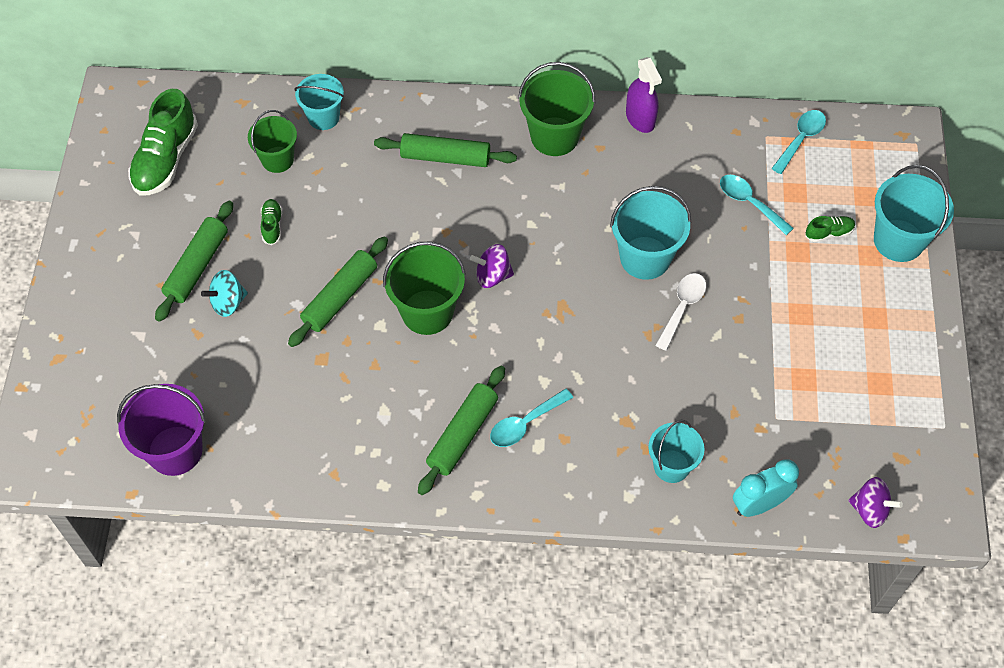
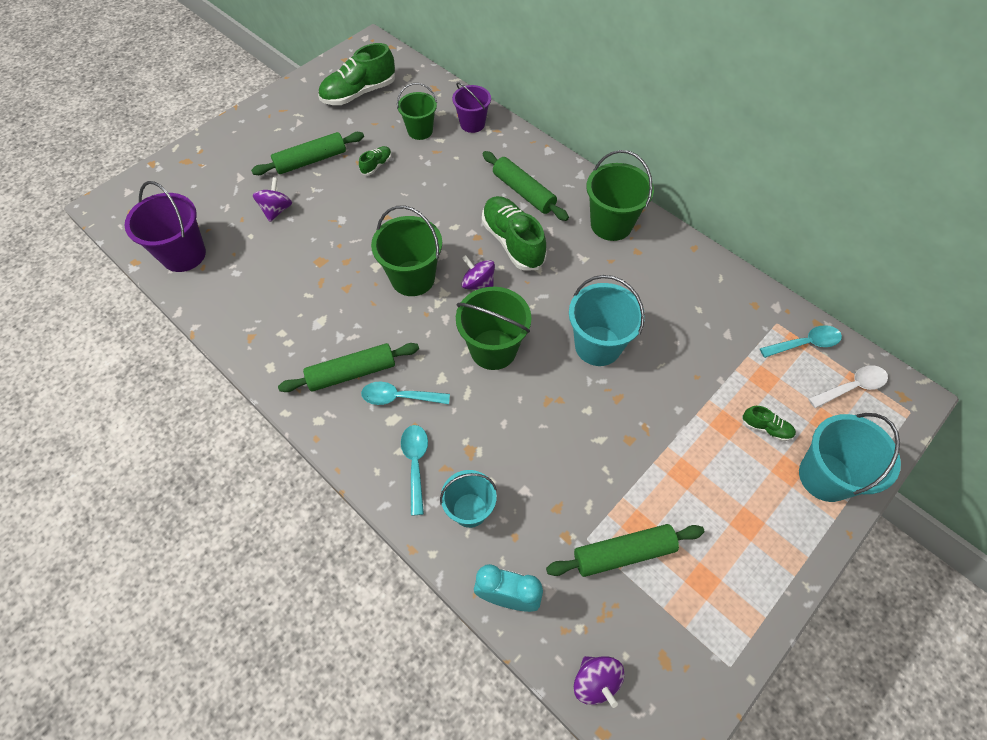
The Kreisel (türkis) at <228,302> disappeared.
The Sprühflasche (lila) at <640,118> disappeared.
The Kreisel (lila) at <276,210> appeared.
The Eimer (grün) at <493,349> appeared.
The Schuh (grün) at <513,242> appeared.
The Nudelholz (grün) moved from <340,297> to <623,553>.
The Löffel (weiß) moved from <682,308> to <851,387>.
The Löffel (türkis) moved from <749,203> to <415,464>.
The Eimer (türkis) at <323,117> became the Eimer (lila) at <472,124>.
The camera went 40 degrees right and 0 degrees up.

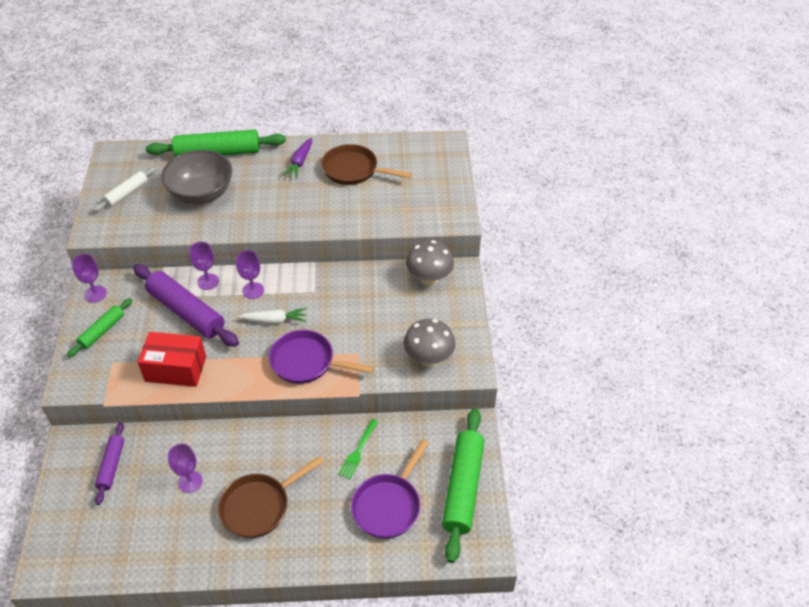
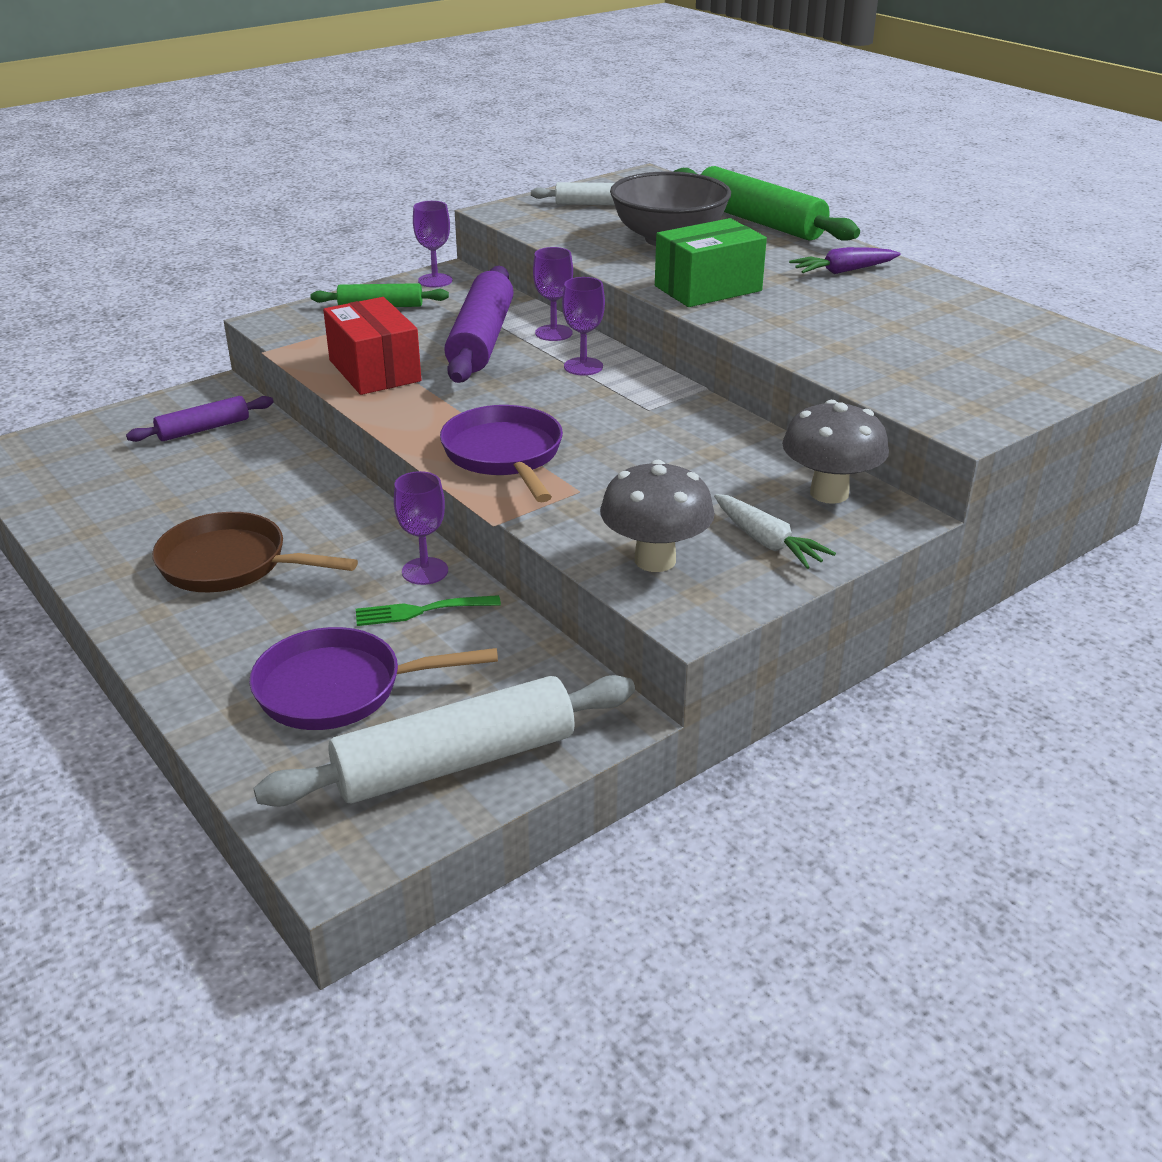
The Pfanne (braun) at <354,170> disappeared.
The Schachtel (grün) at <708,288> appeared.
The Kelch (lila) moved from <190,481> to <425,571>.
The Karotte (weiß) moved from <274,320> to <766,542>.
The Nudelholz (grün) at <463,488> became the Nudelholz (weiß) at <455,762>.
The camera went 55 degrees right and 15 degrees down.

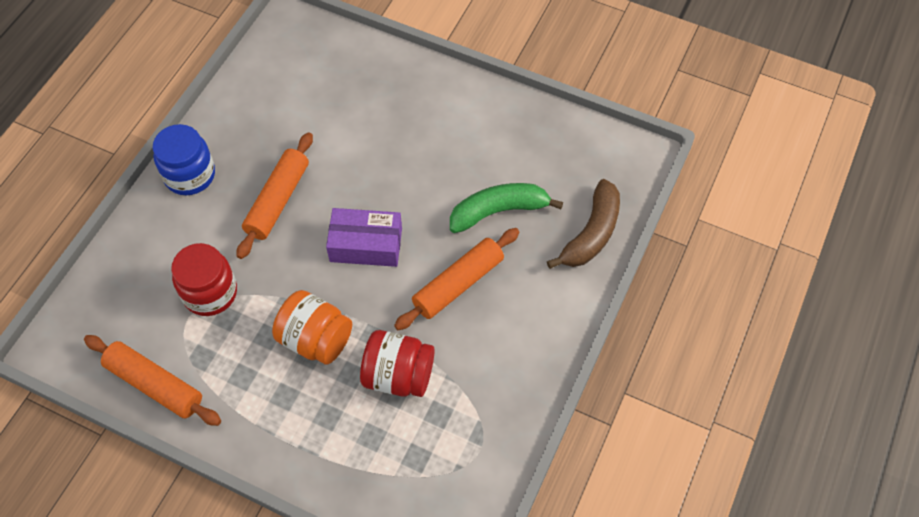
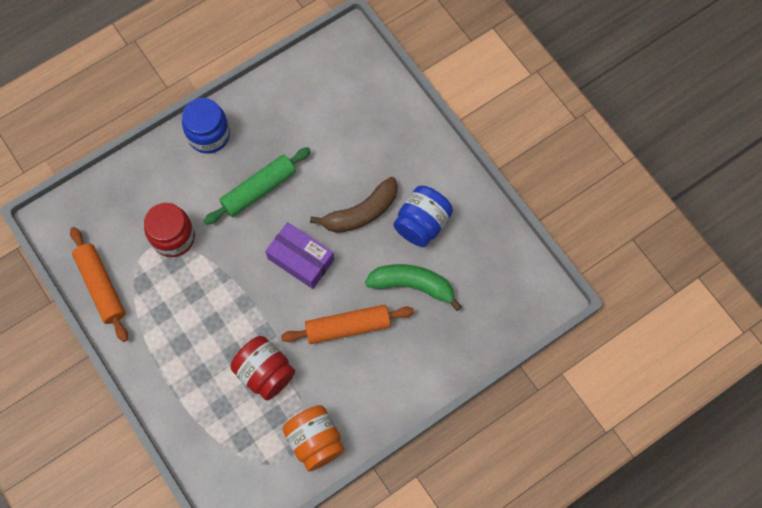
The Einmachglas (blau) at <422,224> appeared.
The Einmachglas (orange) moved from <315,339> to <315,441>.
The Banane (braun) moved from <591,233> to <361,212>.
The Nudelholz (orange) at <278,200> became the Nudelholz (grün) at <259,189>.
The camera went 30 degrees right and 10 degrees up.

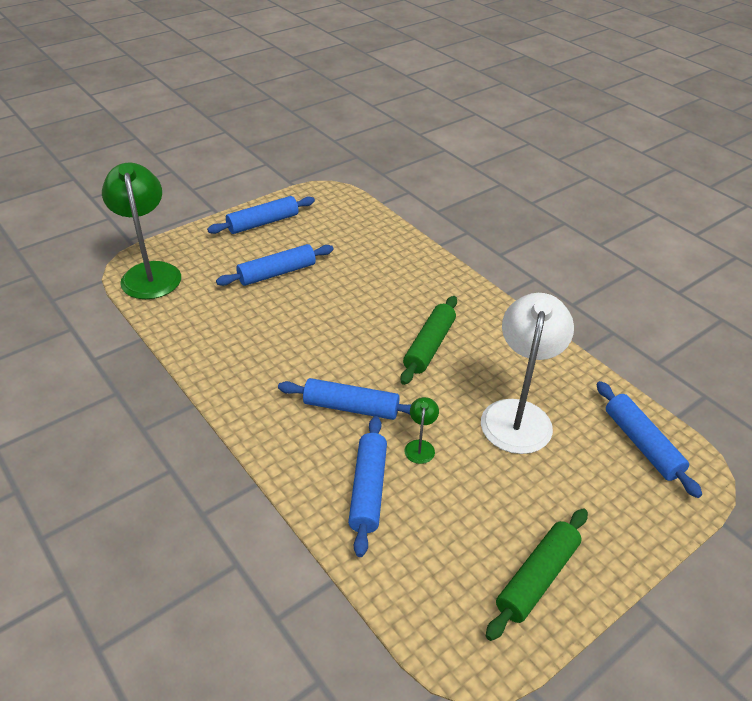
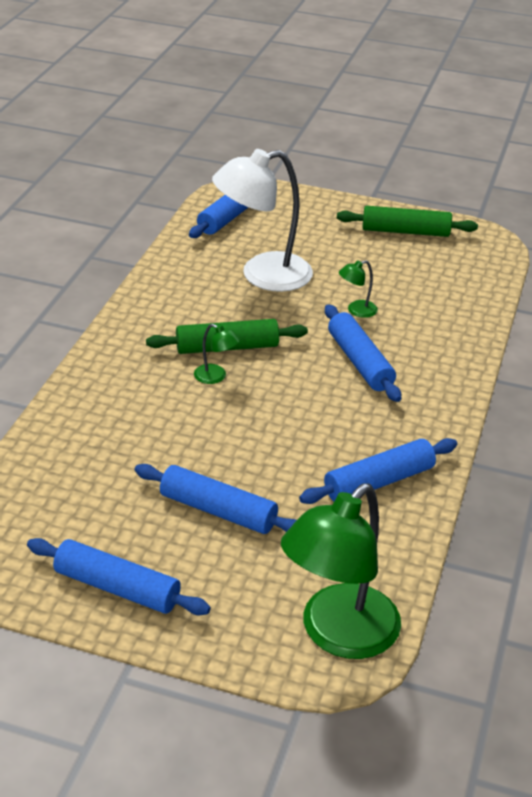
The Lampe (grün) at <216,377> appeared.
The Nudelholz (blau) moved from <368,489> to <378,482>.
The camera went 125 degrees left and 5 degrees down.

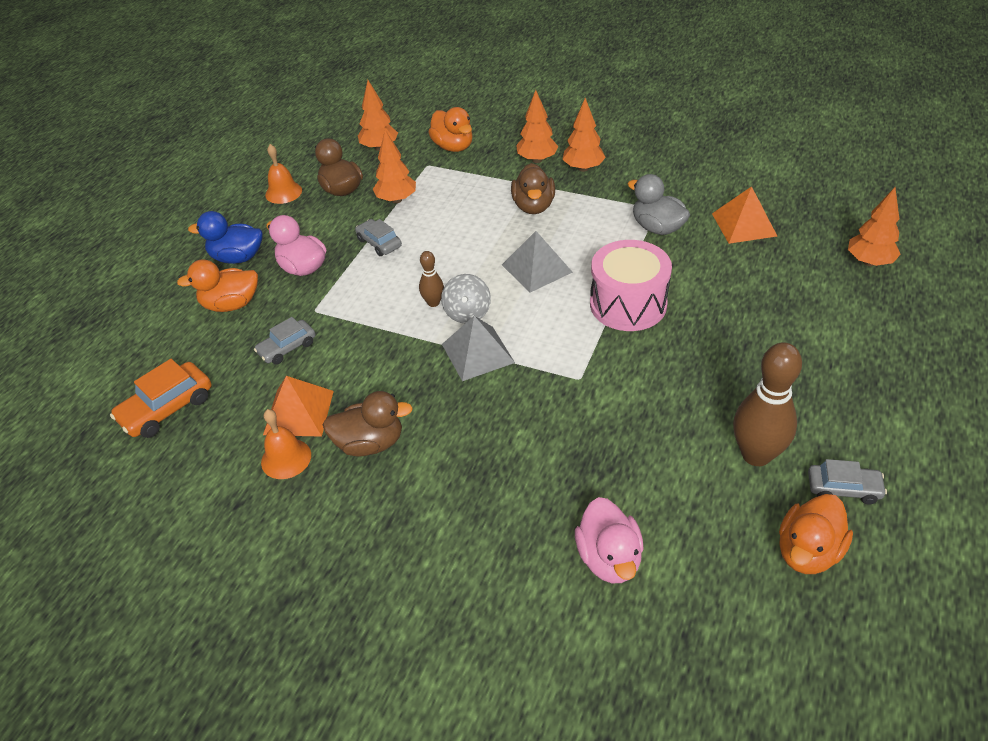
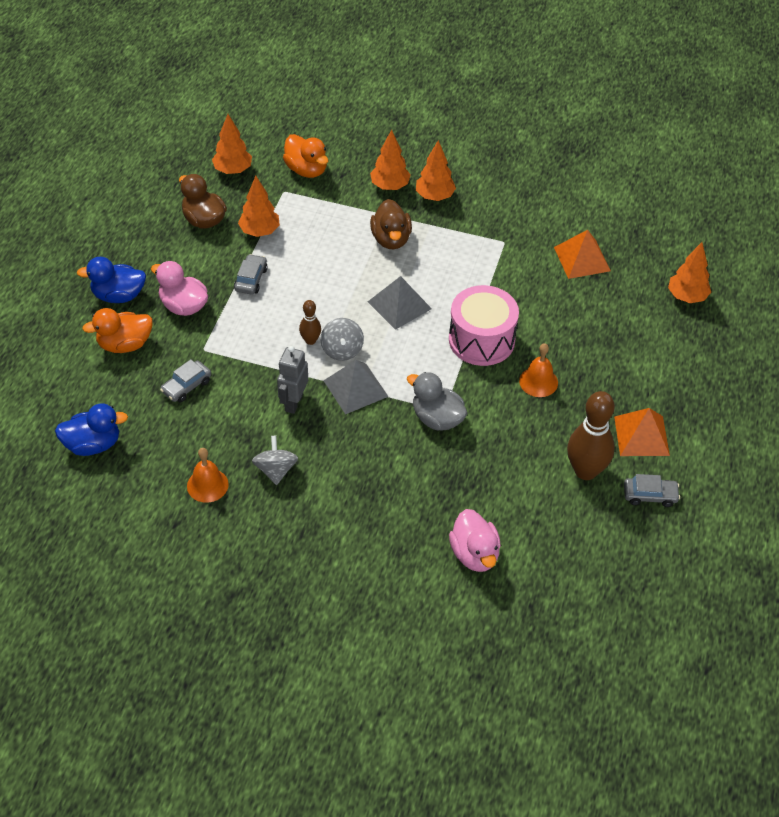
The Ente (orange) at <807,551> disappeared.
The Roboter (grau) at <293,402> appeared.
The Pyramide (orange) moved from <298,412> to <641,436>.
The Glocke (orange) moved from <283,192> to <538,382>.
The Ente (grau) moved from <657,228> to <437,418>.
The Auto (orange) at <167,408> was replaced by the Ente (blau) at <93,444>.
The Ente (braun) at <370,443> was replaced by the Kreisel (grau) at <275,470>.
The Auto (grau) at <379,243> turned 60 degrees clockwise.
The camera went 10 degrees left and 5 degrees up.

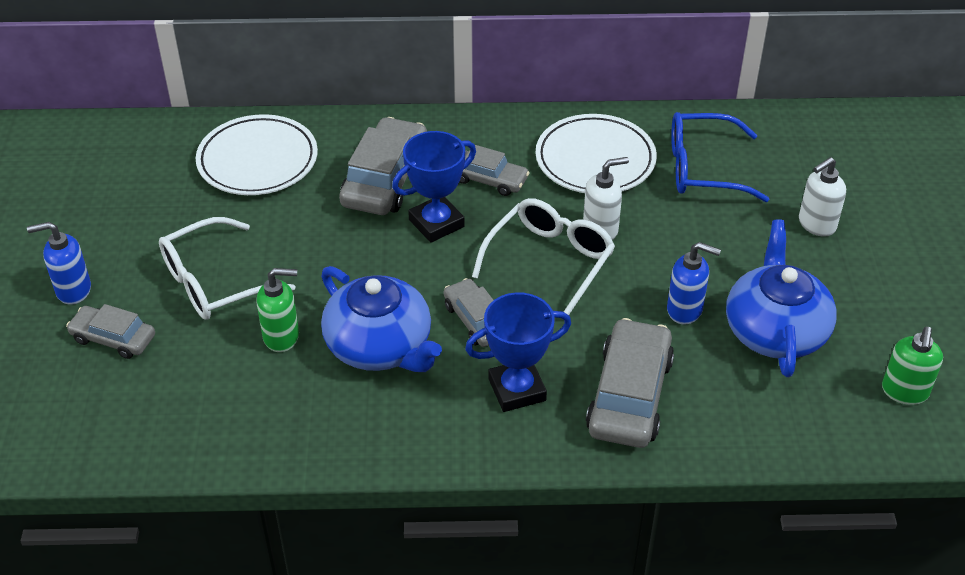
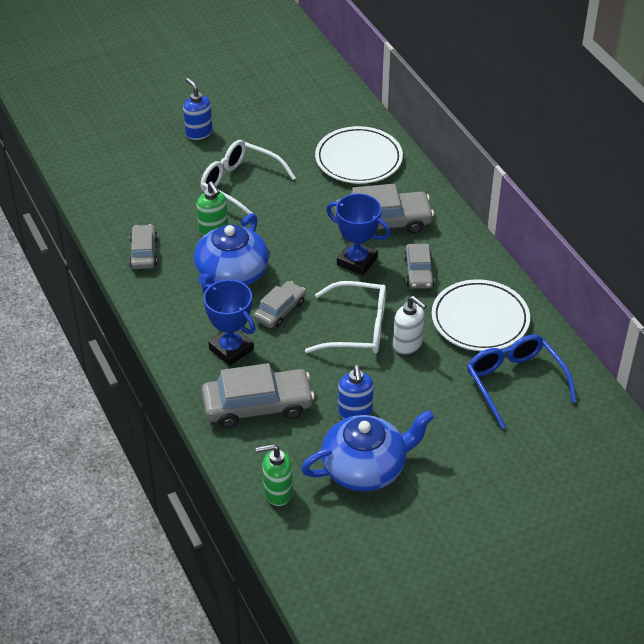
The Seifenspender (weiß) at <816,224> disappeared.
The Auto (grau) moved from <113,338> to <143,253>.
The Seifenspender (grün) moved from <904,392> to <277,493>.
The camera went 65 degrees right and 0 degrees up.

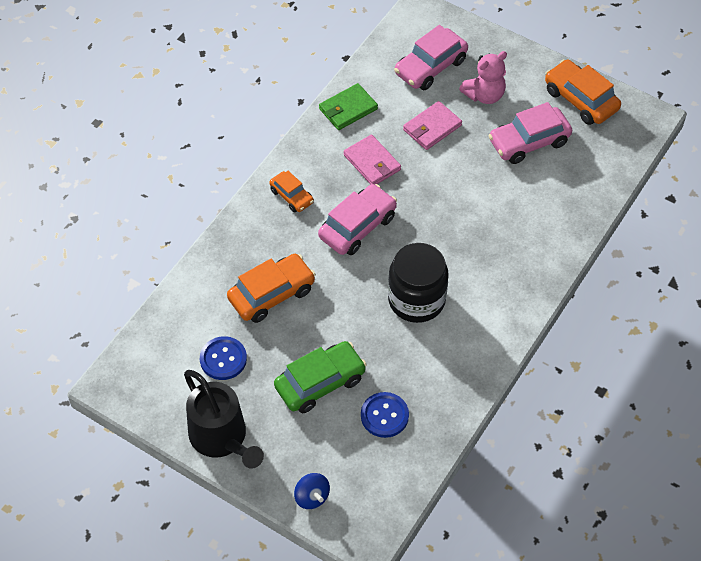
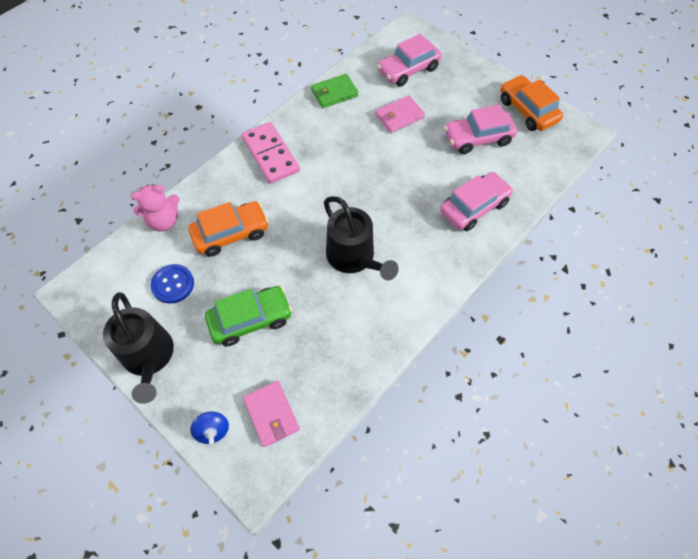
The Knopf (blau) at <384,415> disappeared.
The Auto (rosa) moved from <357,226> to <474,207>.
The Geldbörse (rosa) moved from <372,162> to <271,414>.
The Teddybär (rosa) moved from <484,95> to <164,221>.
The Auto (orange) at <291,196> was replaced by the Dominostein (rosa) at <270,155>.
The Einmachglas (schwarz) at <416,300> was replaced by the Gießkanne (schwarz) at <354,257>.
The camera went 10 degrees right and 5 degrees up.

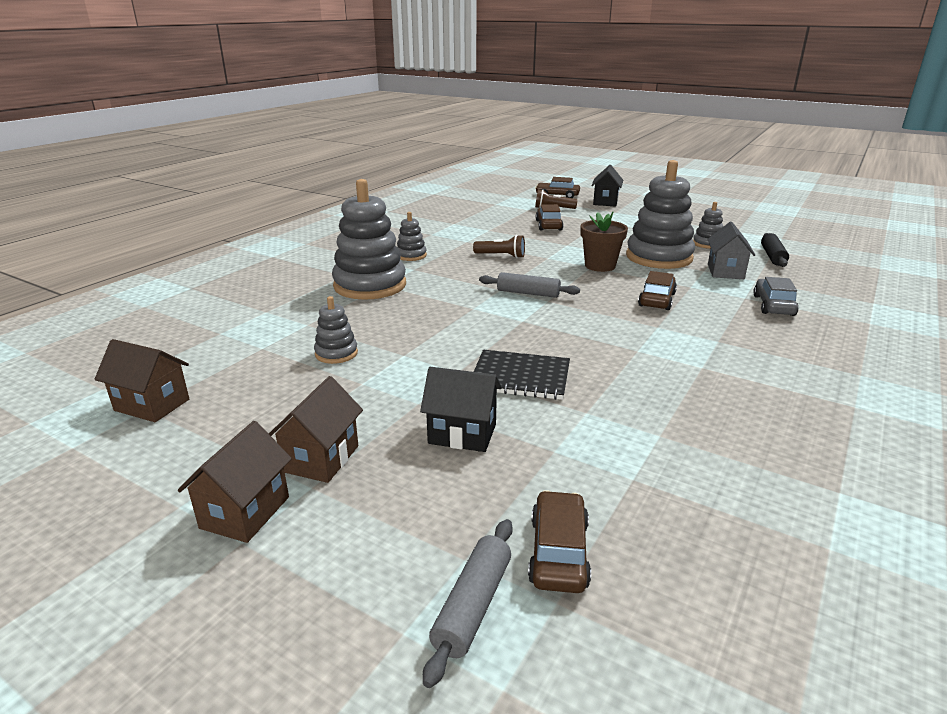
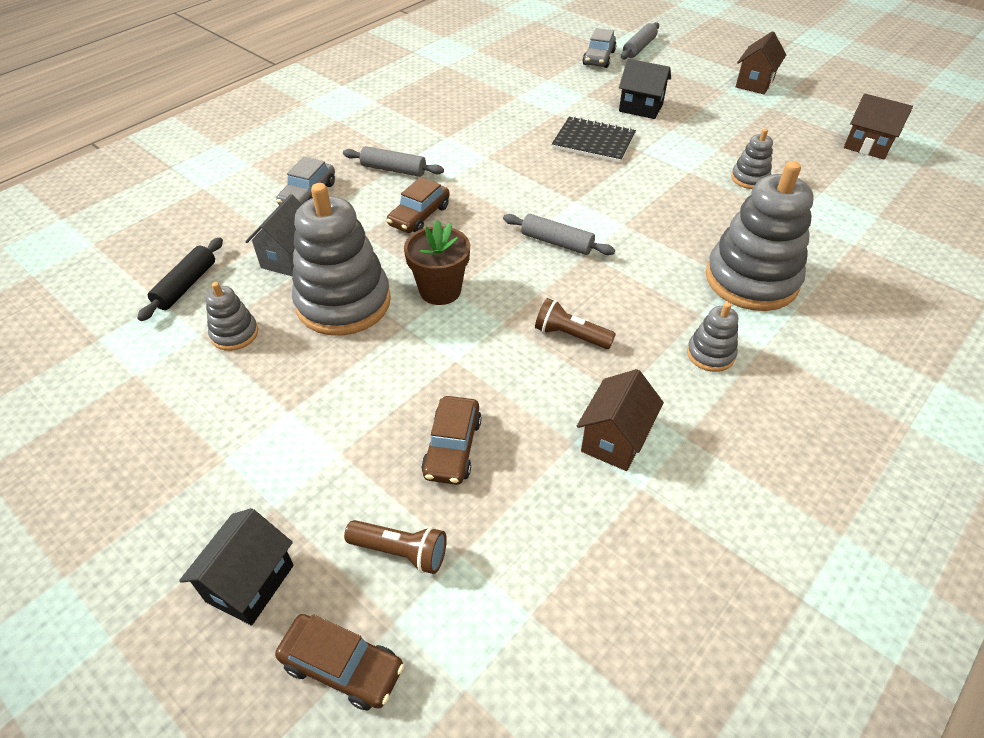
The Nudelholz (grau) at <393,169> appeared.
The Haus (braun) moved from <321,459> to <614,439>.
The Auto (braun) at <559,552> became the Auto (grau) at <598,58>.
The camera went 170 degrees left and 20 degrees up.

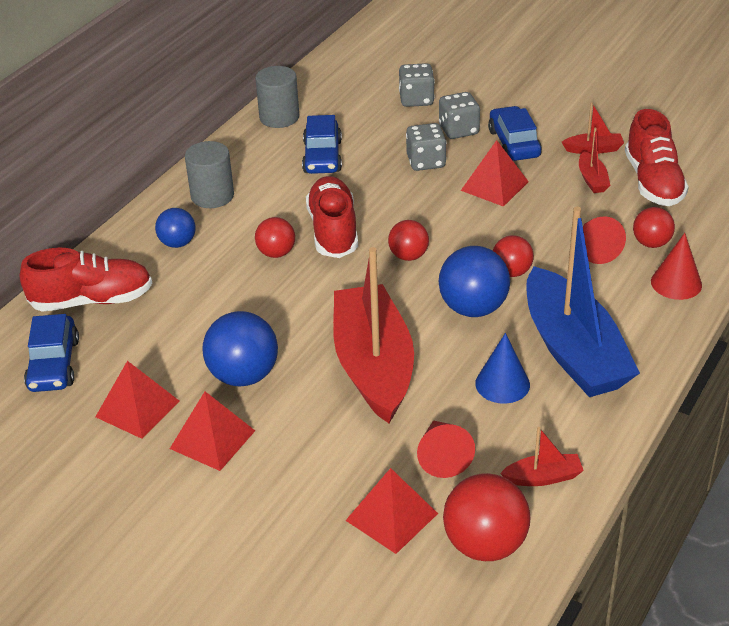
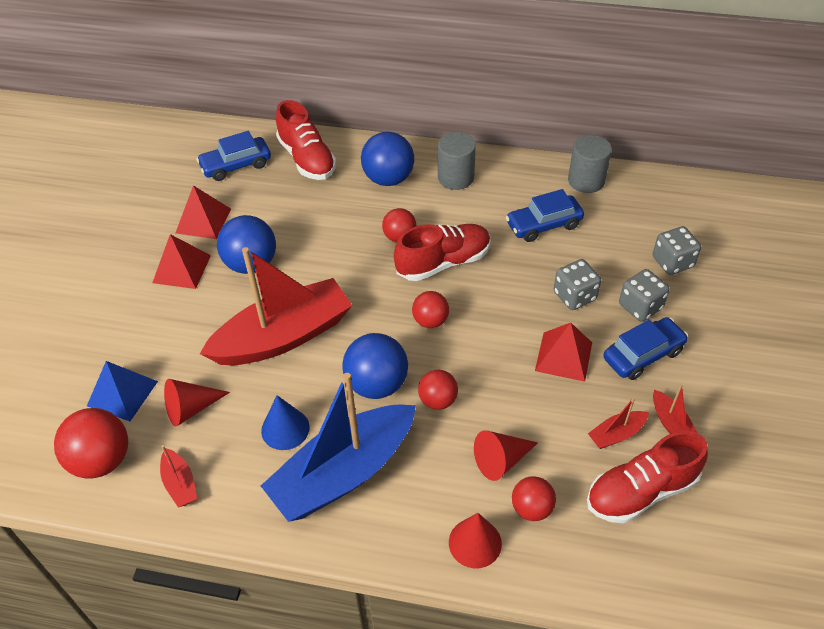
The Pyramide (rot) at <392,516> became the Pyramide (blau) at <122,393>.
The Ball (blau) at <178,243> changed to 1.65 times the size.
The camera went 70 degrees right and 10 degrees up.

